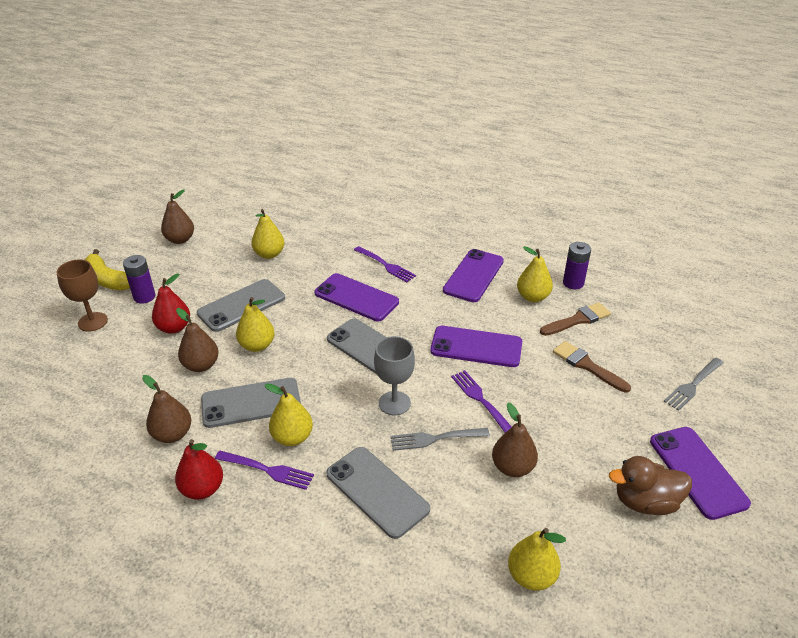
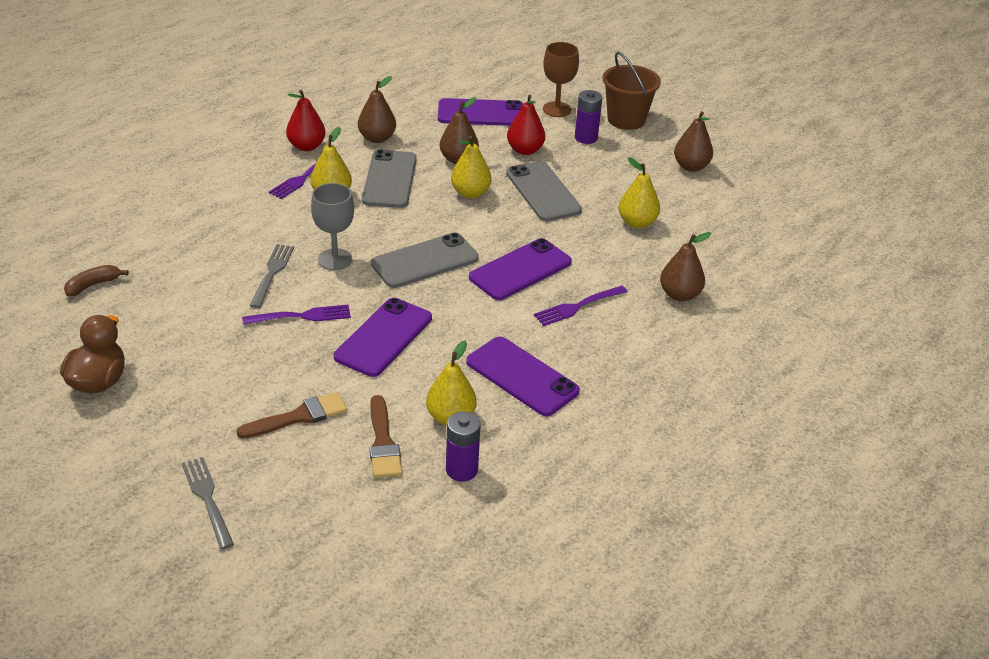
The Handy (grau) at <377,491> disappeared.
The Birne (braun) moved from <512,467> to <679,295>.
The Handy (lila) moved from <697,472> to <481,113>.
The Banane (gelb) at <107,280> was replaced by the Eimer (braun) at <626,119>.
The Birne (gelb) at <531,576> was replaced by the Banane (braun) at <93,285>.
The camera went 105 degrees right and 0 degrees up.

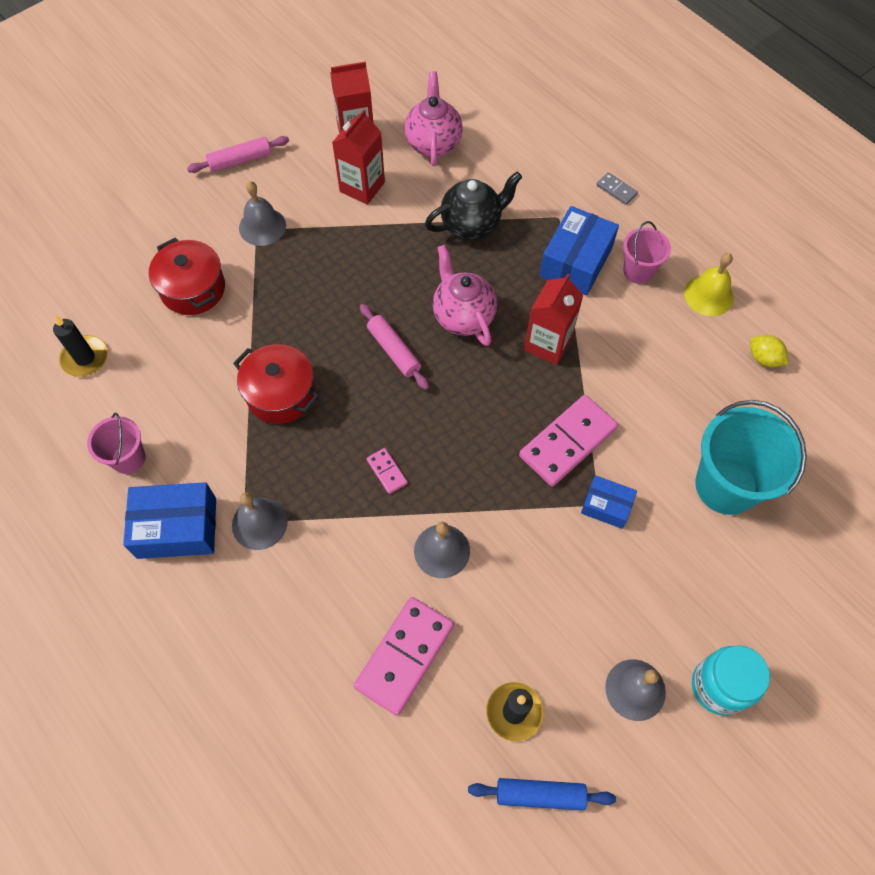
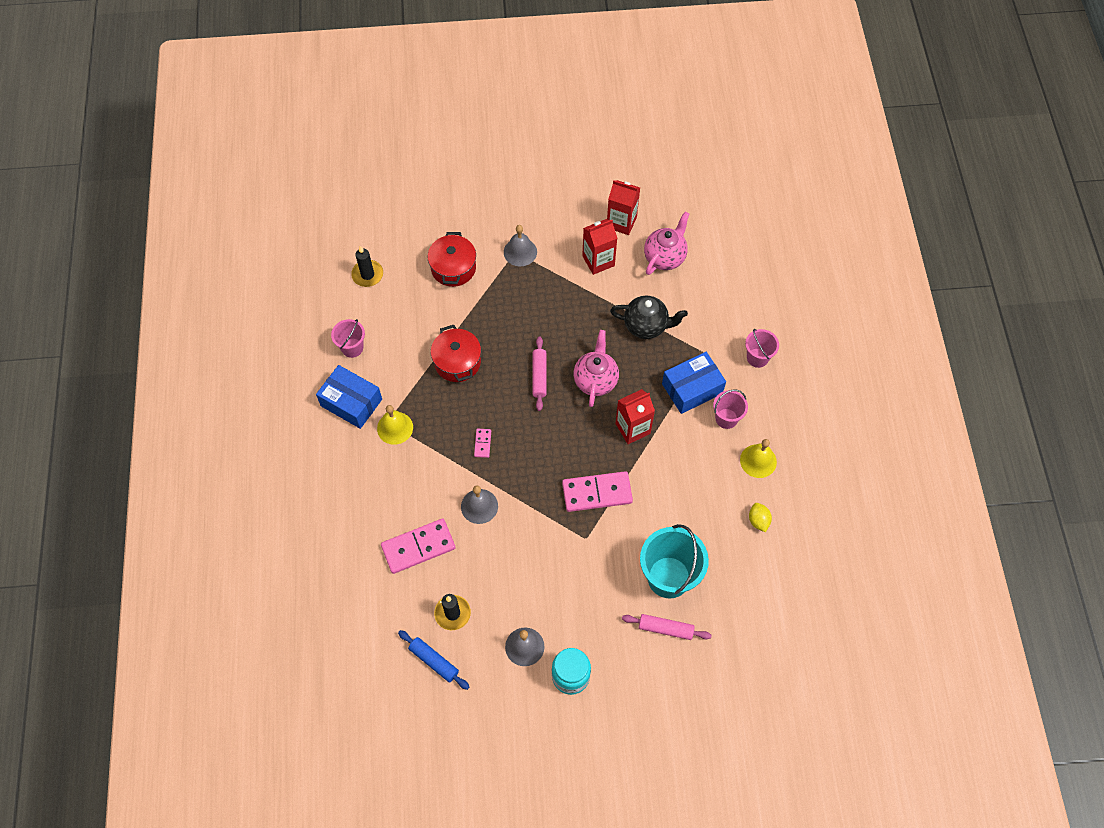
The Schachtel (blau) at <606,506> disappeared.
The Nudelholz (rosa) moved from <240,160> to <665,628>.
The Dominostein (grau) at <616,190> was replaced by the Eimer (rosa) at <757,358>.
The Glocke (grau) at <259,523> became the Glocke (gelb) at <395,428>.
The camera went 35 degrees right and 0 degrees up.

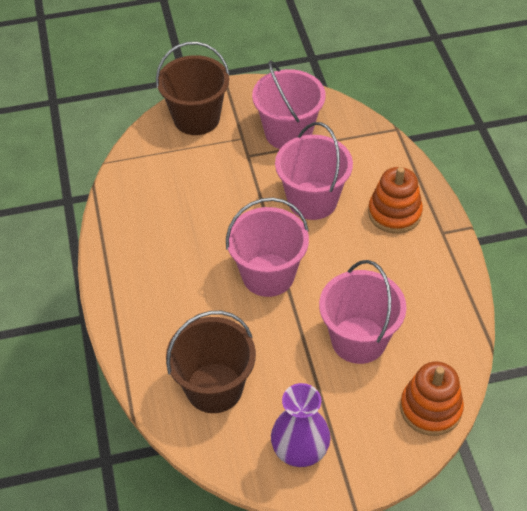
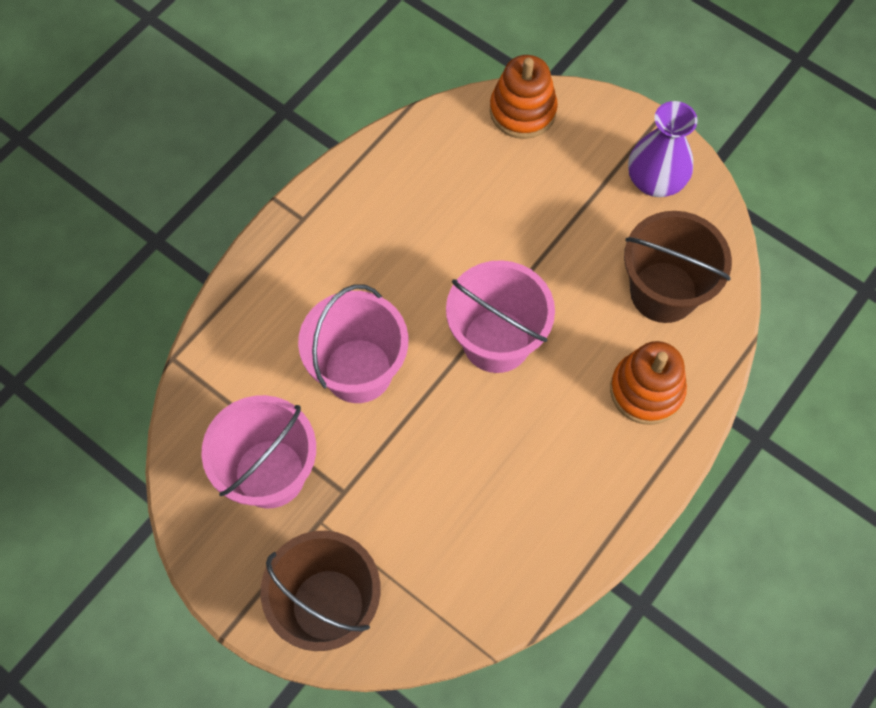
The Eimer (rosa) at <358,340> disappeared.
The Stapelspielzeug (orange) moved from <394,213> to <646,390>.
The camera went 130 degrees left and 15 degrees up.

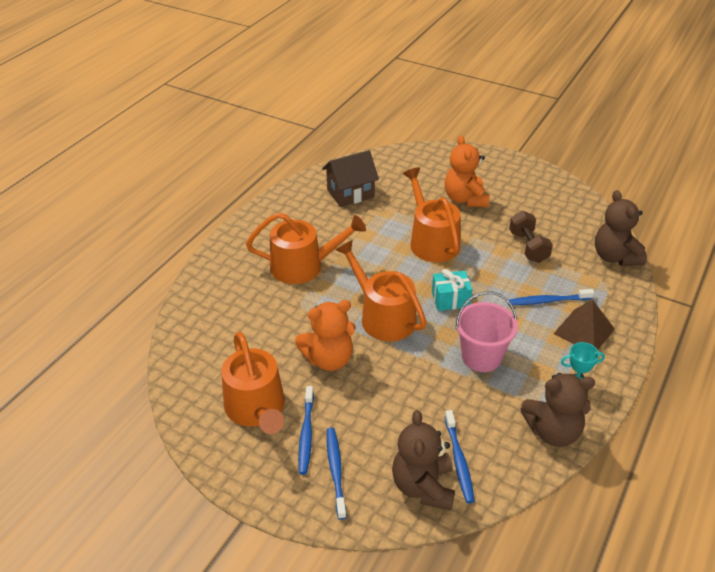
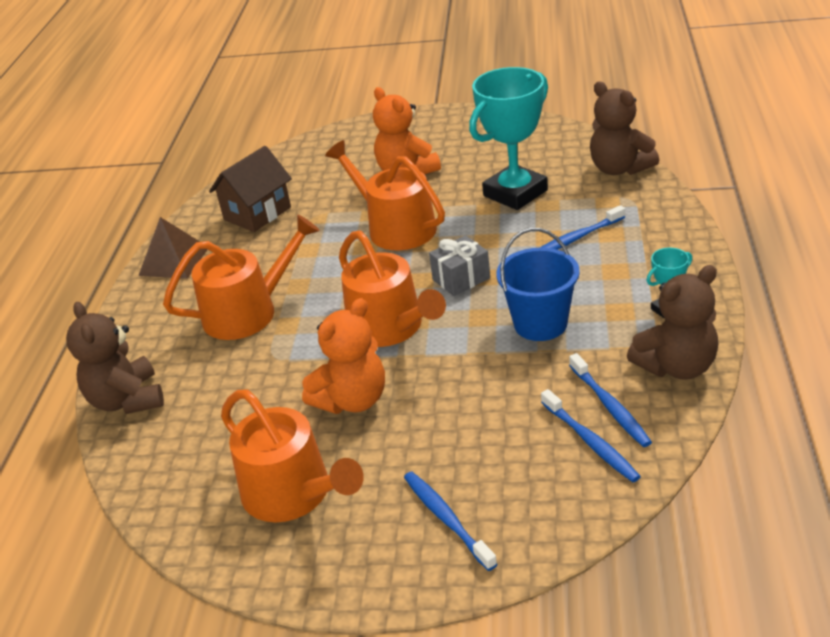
The Zahnbürste (blau) moved from <306,434> to <610,407>.
The Teddybär (braun) moved from <423,486> to <127,400>.
The Pyramide (braun) moved from <584,331> to <174,261>.
The Hantel (braun) at <528,247> was replaced by the Pokal (türkis) at <515,193>.
The Geschenk (türkis) at <450,299> became the Geschenk (grau) at <461,279>.
The Eimer (rosa) at <481,357> became the Eimer (blau) at <540,324>.
The Gießkanne (orange) at <383,316> turned 150 degrees counterclockwise.
The camera went 20 degrees left and 5 degrees down.

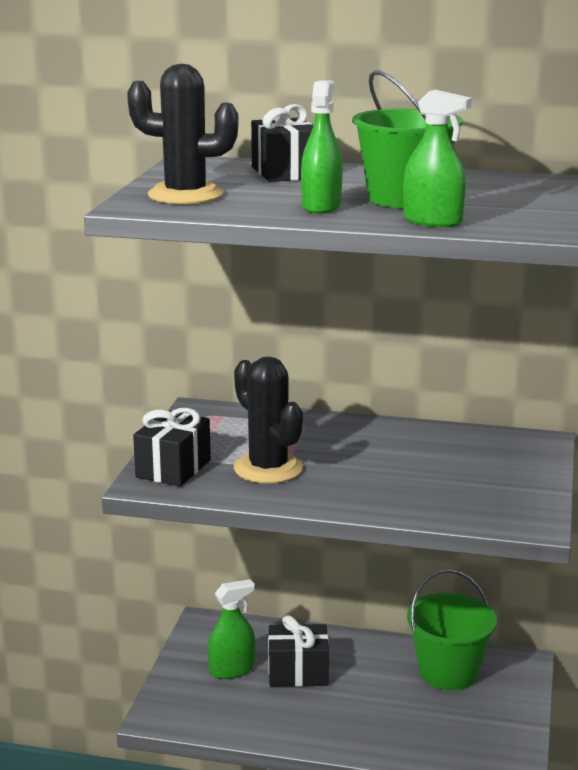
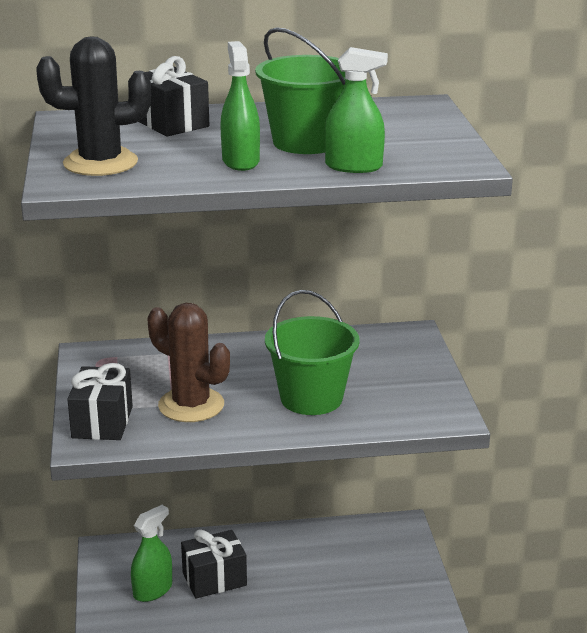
The Eimer (grün) moved from <448,672> to <311,398>.
The Kaktus (schwarz) at <268,468> became the Kaktus (braun) at <191,405>.
The camera went 20 degrees left and 5 degrees up.

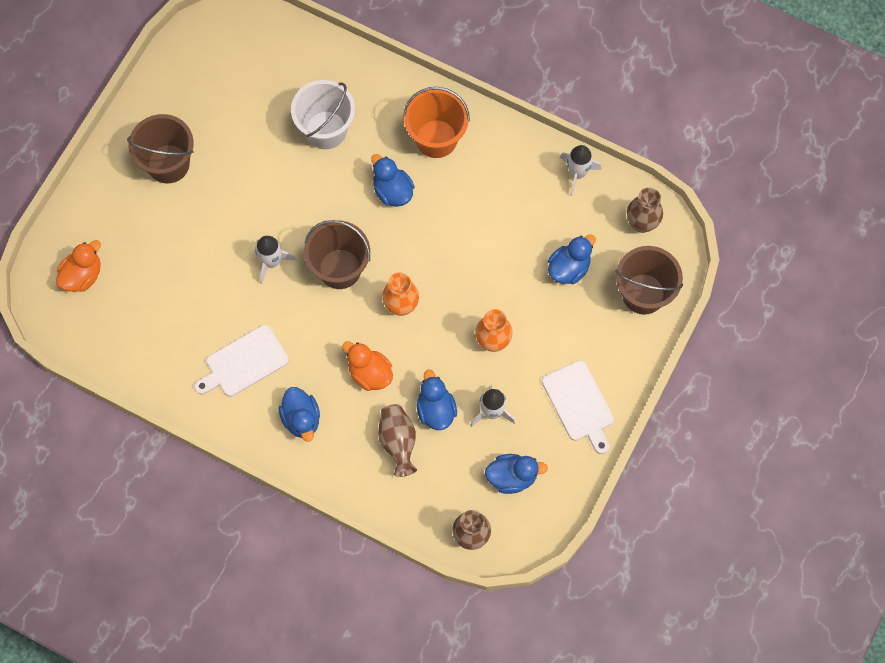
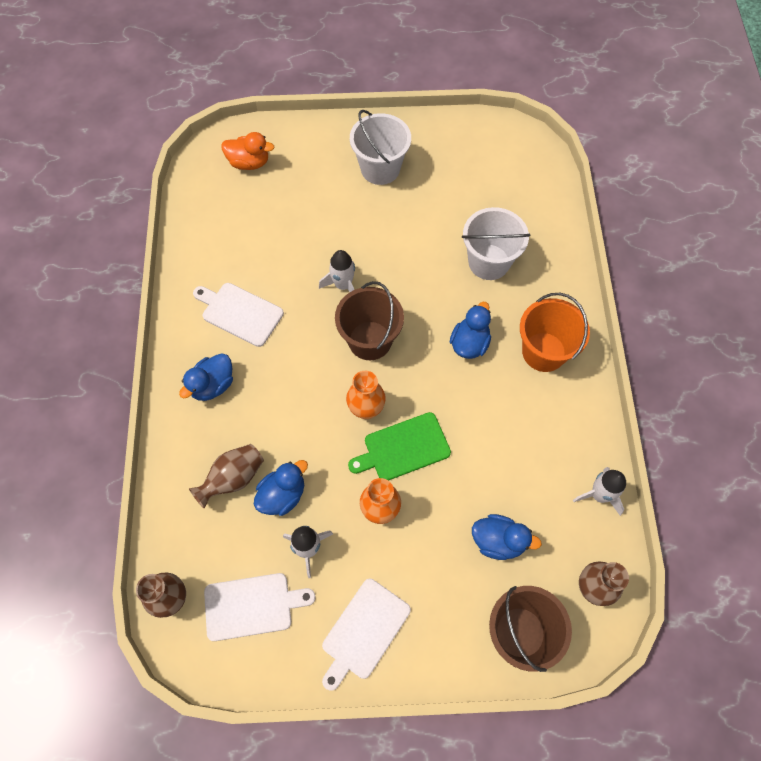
The Ente (orange) at <369,373> disappeared.
The Schneidebrett (grün) at <403,448> appeared.
The Ente (blau) at <512,477> was replaced by the Schneidebrett (weiß) at <252,606>.
The Eimer (braun) at <168,164> became the Eimer (weiß) at <380,169>.
The camera went 60 degrees right and 5 degrees down.

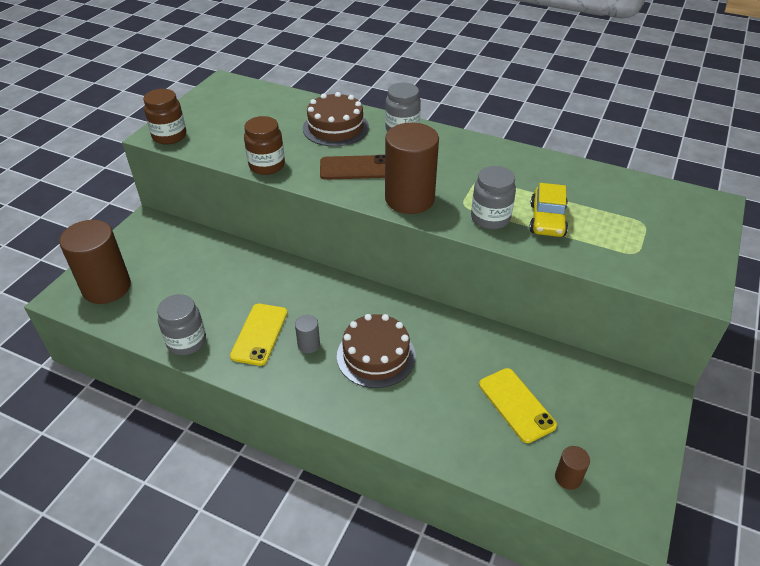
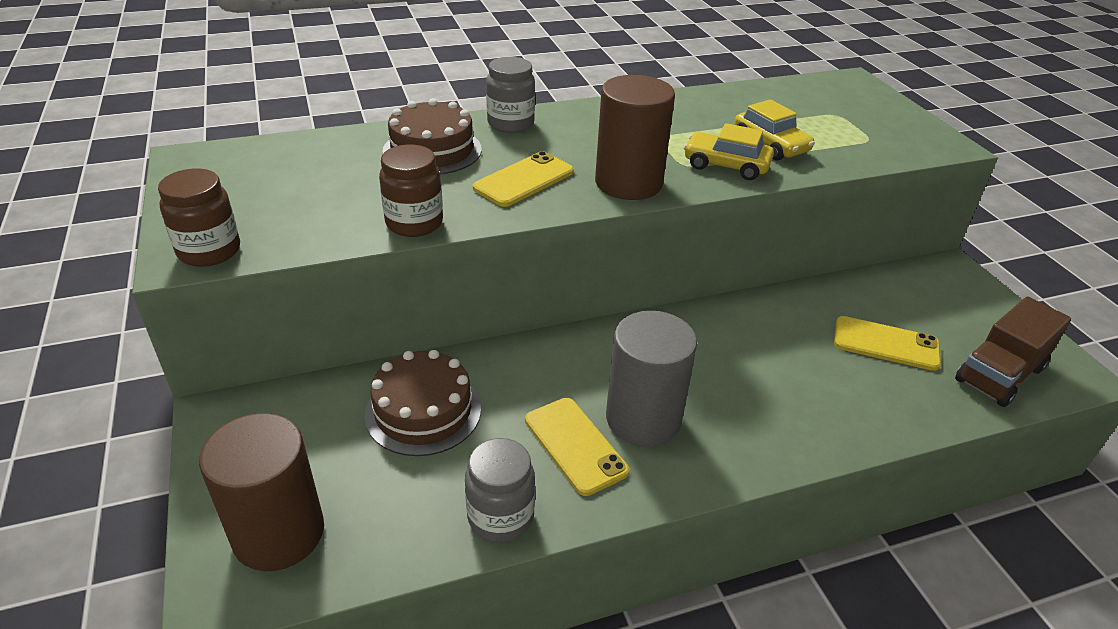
The Kuchen (braun) moved from <376,356> to <423,411>.
The Einmachglas (grau) at <490,218> was replaced by the Auto (gelb) at <726,165>.
The Vollzylinder (braun) at <568,477> was replaced by the Lastwagen (braun) at <999,375>.
The Handy (braun) at <355,168> became the Handy (gelb) at <524,180>.
The Vollzylinder (grau) at <309,344> changed to 2.29 times the size.
The camera went 45 degrees left and 5 degrees down.

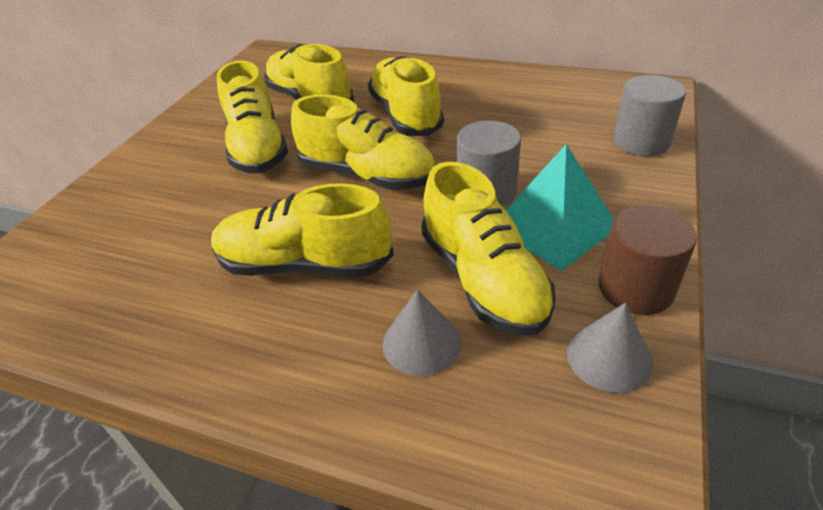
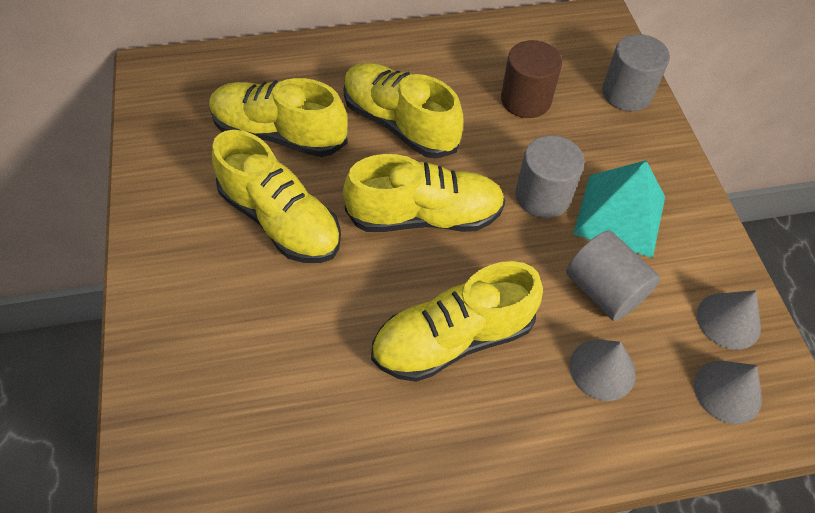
The Kegel (grau) at <727,391> appeared.
The Vollzylinder (braun) moved from <635,288> to <525,100>.
The Schuh (gelb) at <483,279> was replaced by the Vollzylinder (grau) at <604,290>.
The camera went 35 degrees left and 15 degrees up.

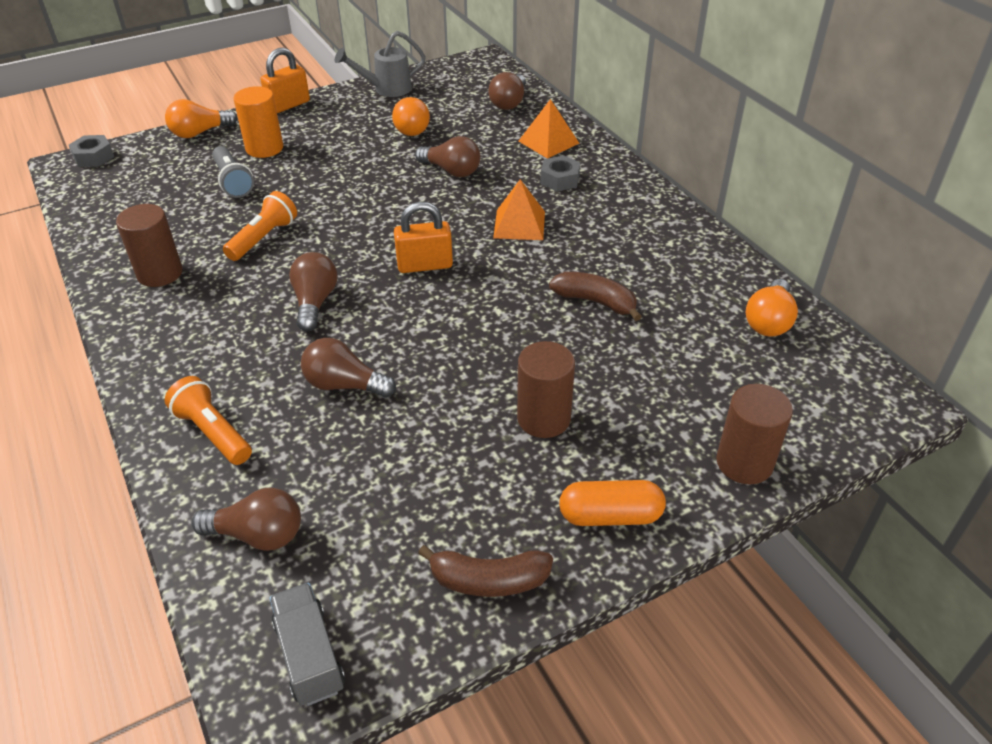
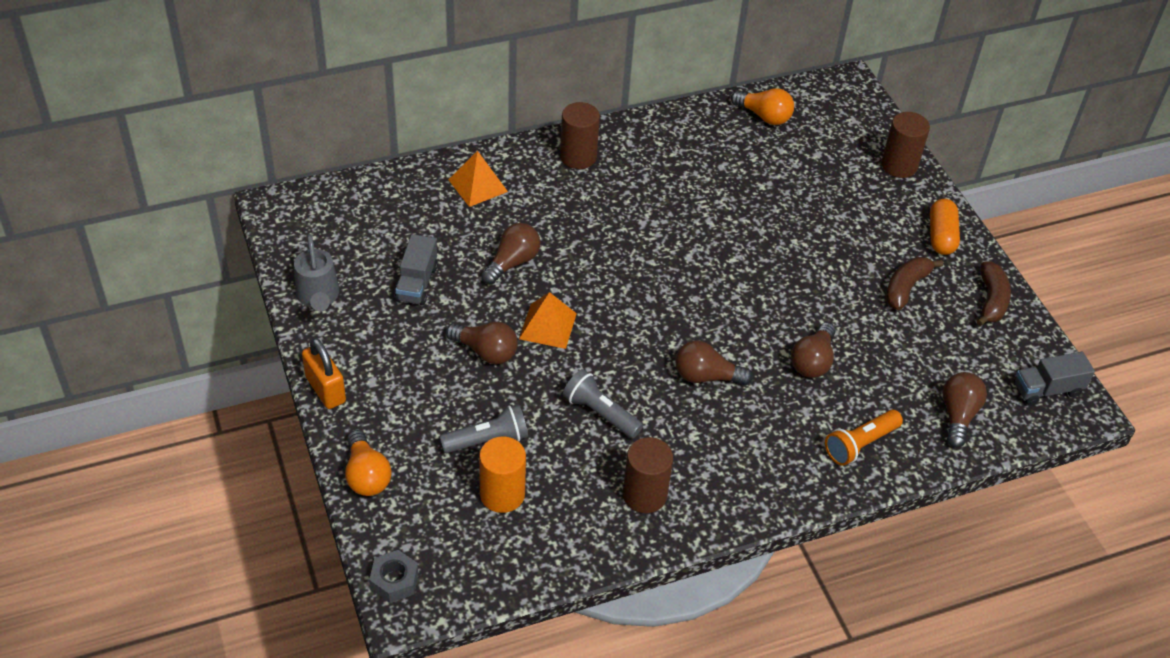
The Vorhängeschloss (orange) at <425,265> disappeared.
The Sechskantmutter (grau) at <560,180> disappeared.
The Vollzylinder (orange) moved from <264,148> to <502,494>.
The Glühbirne (braun) moved from <509,103> to <486,351>.
The Pyramide (orange) moved from <519,224> to <547,326>.
The Vollzylinder (braun) moved from <543,418> to <578,157>.
The Banane (braun) moved from <595,302> to <906,288>.
The Glühbirne (orange) at <413,128> was replaced by the Lastwagen (grau) at <417,283>.
The Taschenlampe (orange) at <264,238> became the Taschenlampe (grau) at <600,413>.
The camera went 85 degrees left and 5 degrees up.

